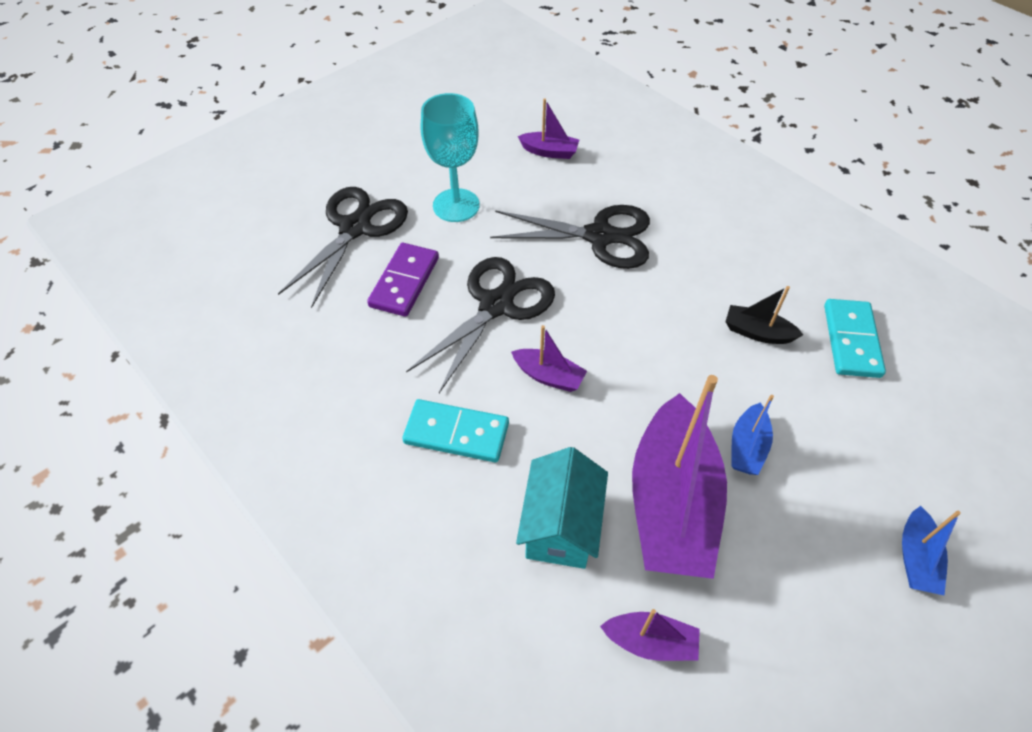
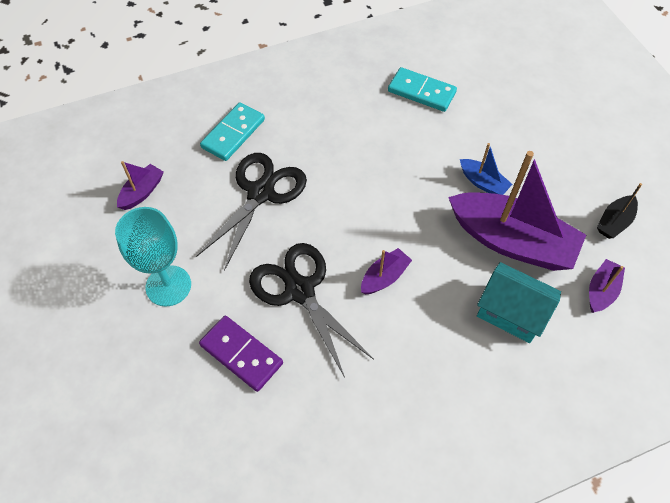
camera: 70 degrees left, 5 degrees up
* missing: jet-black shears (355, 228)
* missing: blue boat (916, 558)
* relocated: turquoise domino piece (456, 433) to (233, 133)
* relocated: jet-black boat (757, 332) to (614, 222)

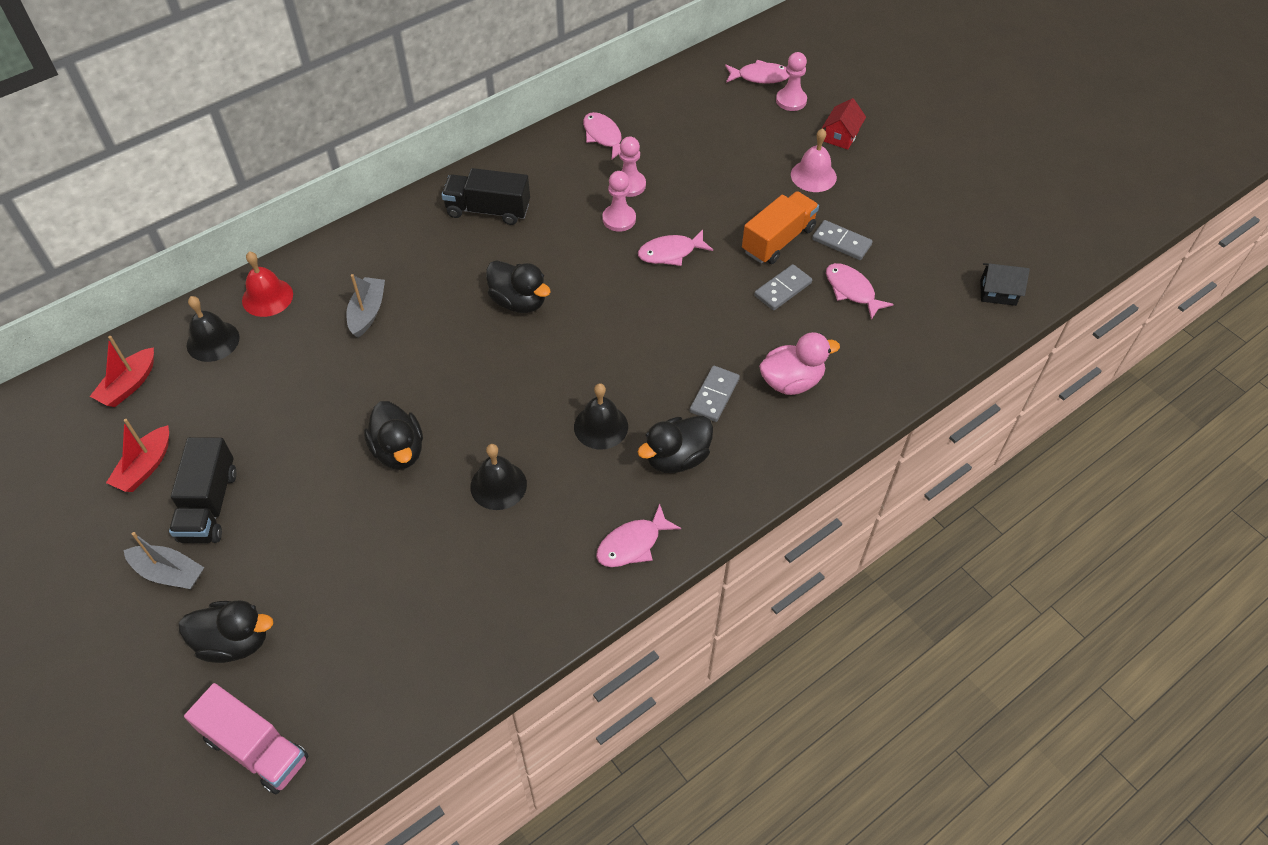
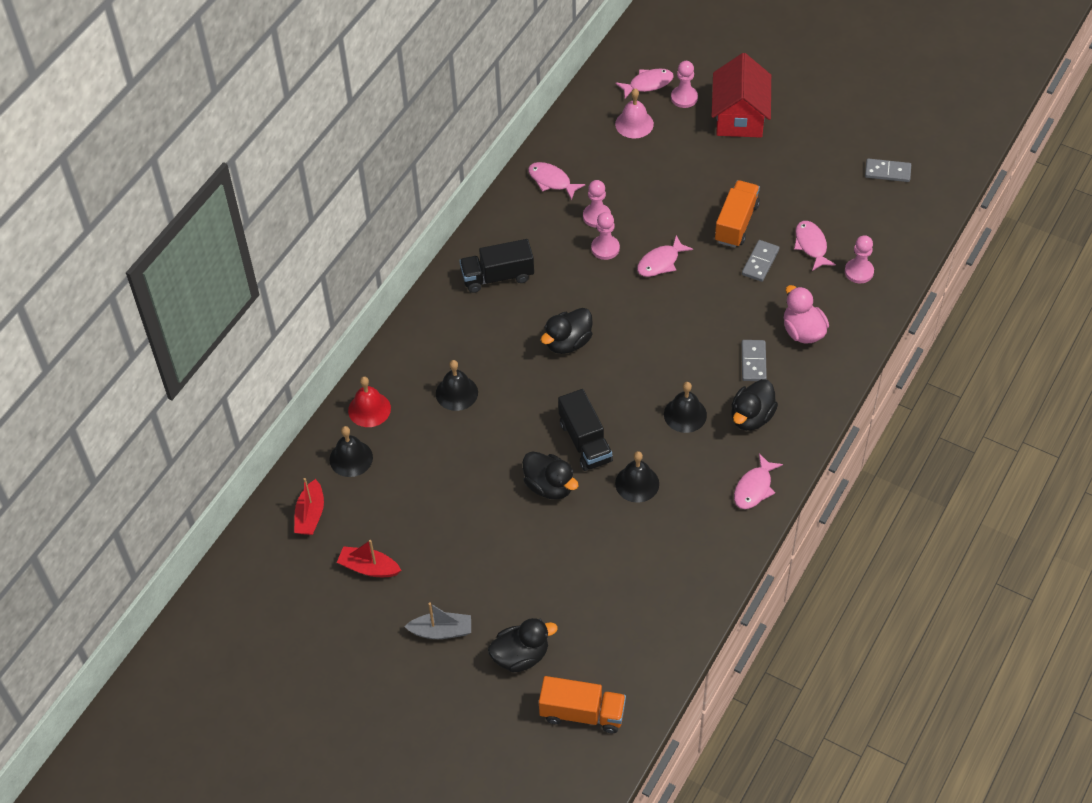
camera: 20 degrees left, 0 degrees up
* missing: jet-black toy house (998, 292)
* appeared: pink chess pawn (859, 272)
* relocated: jet-black truck (209, 505) to (585, 442)
* relocated: pink bell (813, 176) to (634, 124)
* relocated: grey domino piece (841, 242) to (887, 172)
* exchanged: grey boat (367, 312) to jet-black bell (456, 393)
* colour: pink truck (256, 748) to orange truck (582, 713)
* spun: scarlet boat (145, 467) = (369, 568) 105 degrees clockwise
* spun: jet-black toy duck (519, 301) = (568, 342) 120 degrees clockwise
* spun: pink toy duck (791, 381) = (803, 331) 75 degrees counterclockwise
* spun: pink fish (851, 291) = (811, 245) 45 degrees clockwise
* size: scarlet toy house (841, 136) = (739, 117) x2.00

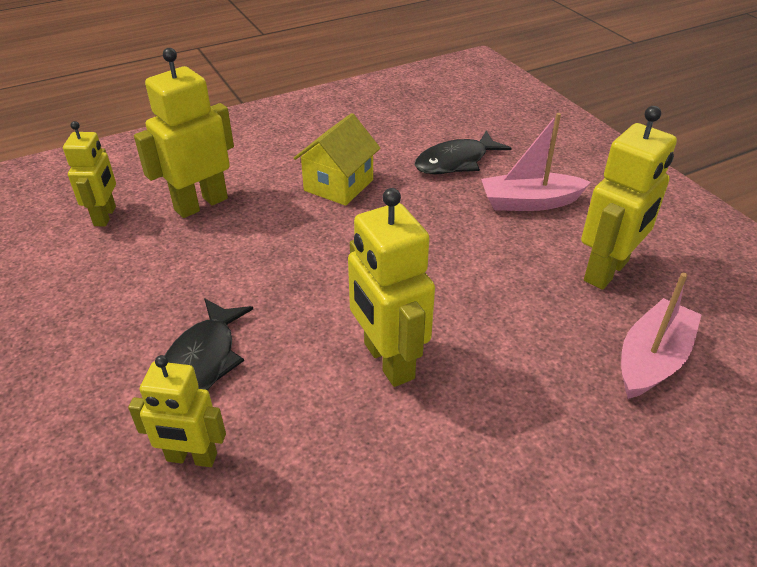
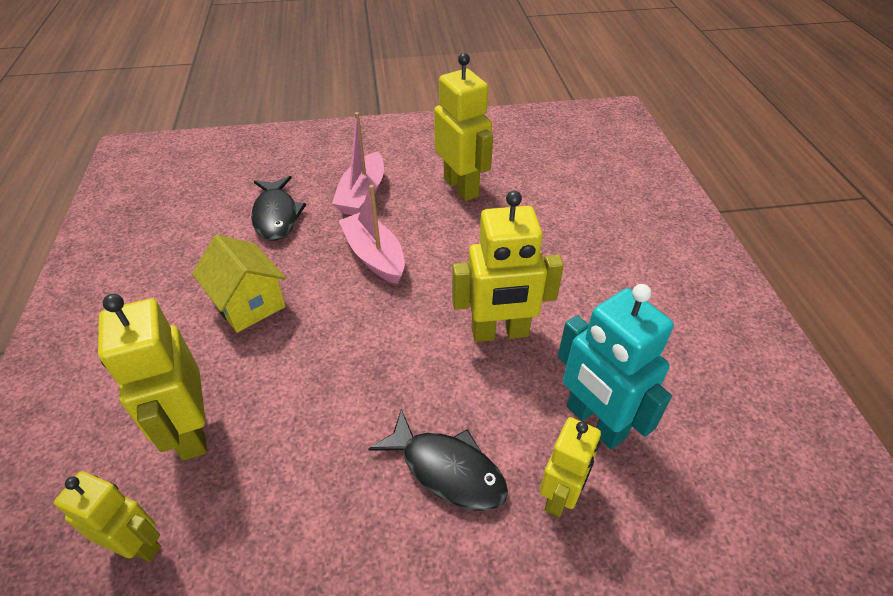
camera: 70 degrees left, 5 degrees up
* appeared: turquoise robot figure (595, 422)
* relocated: pink boat (652, 360) to (374, 256)

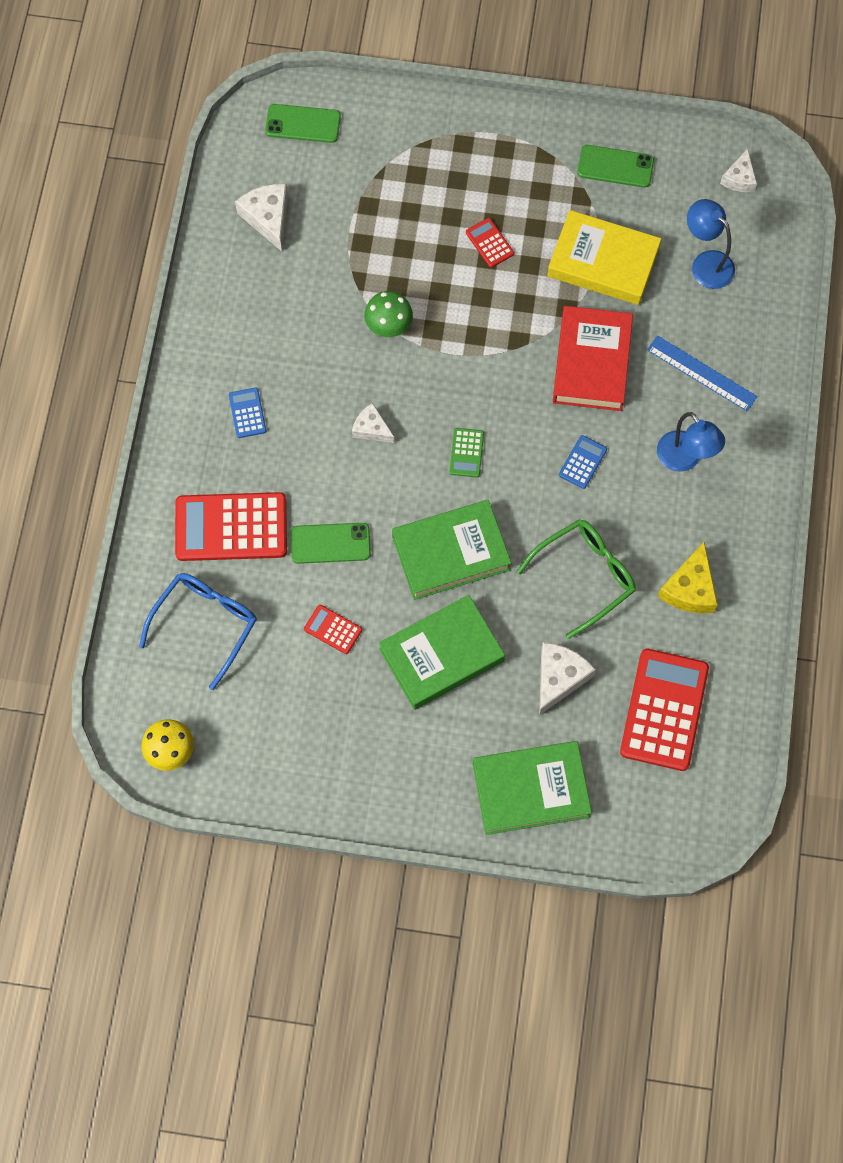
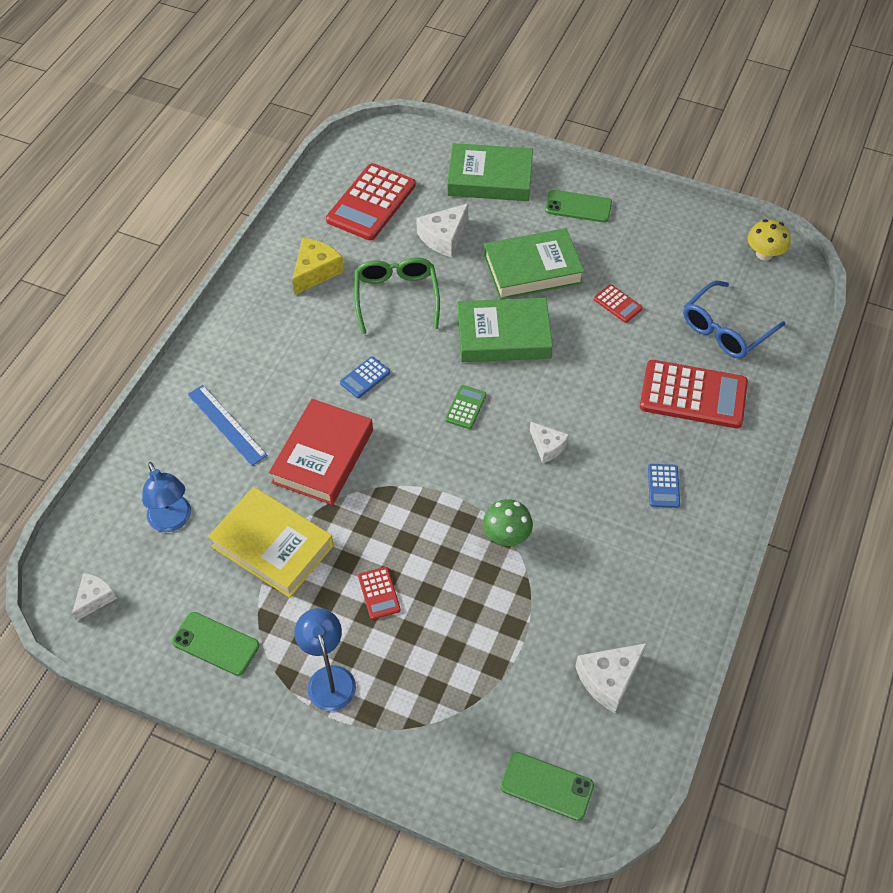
camera: 165 degrees left, 15 degrees down
* relocated: leaf-green phone (330, 543) to (578, 206)
* relocated: blue lamp (684, 459) to (329, 678)
* spun: pure white cheese (268, 218) = (608, 679) 60 degrees clockwise
* spun: leaf-green glasses (585, 575) = (396, 297) 105 degrees clockwise

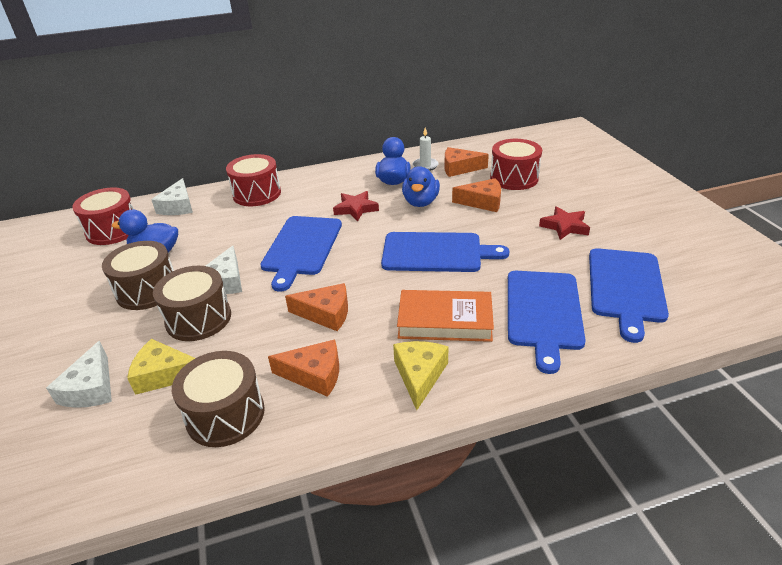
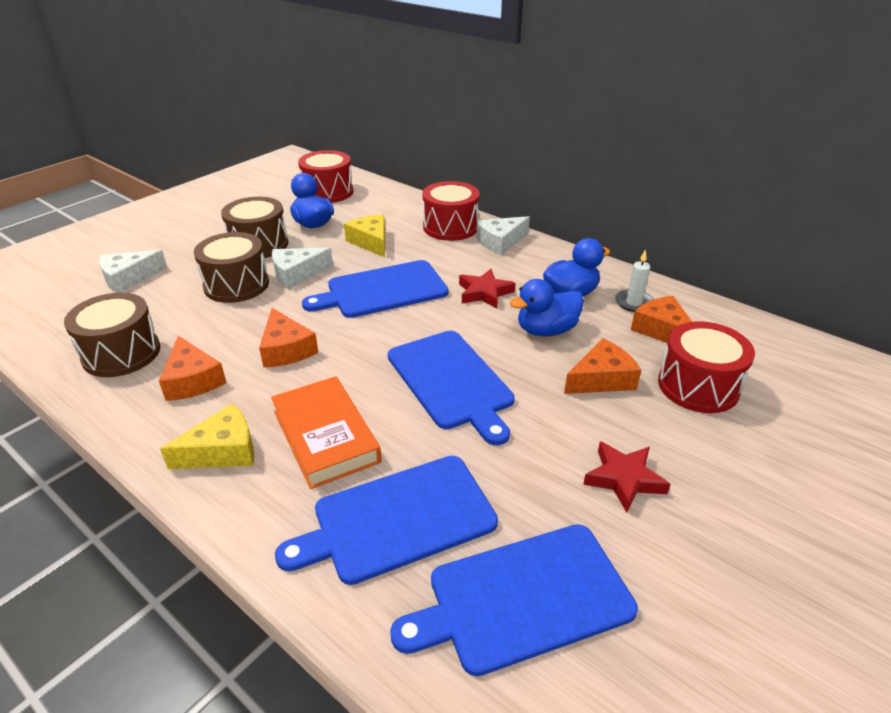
camera: 55 degrees right, 0 degrees up
* relocated: bright yellow cheese (164, 374) to (371, 242)
* relocated: pure white cheese (178, 206) to (500, 242)
* spun: orange cheese (482, 202) = (602, 379) 90 degrees counterclockwise

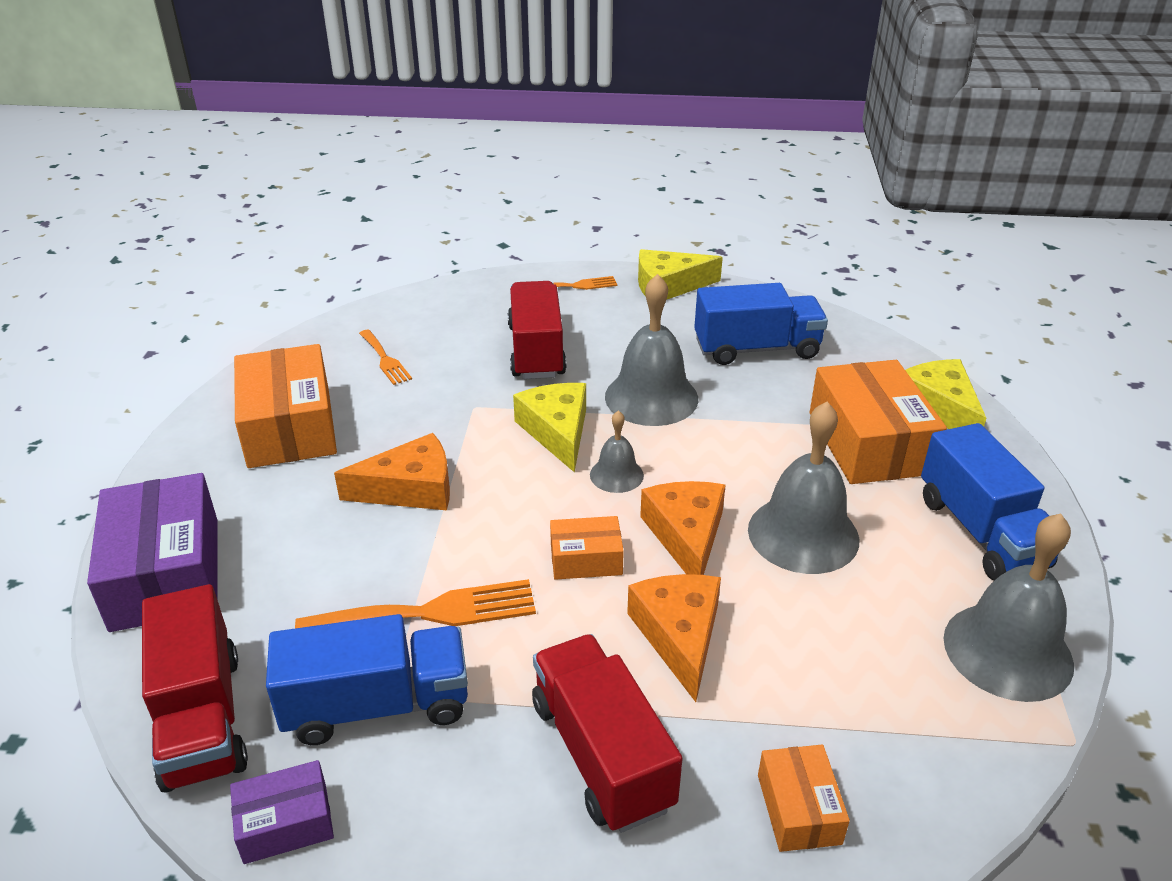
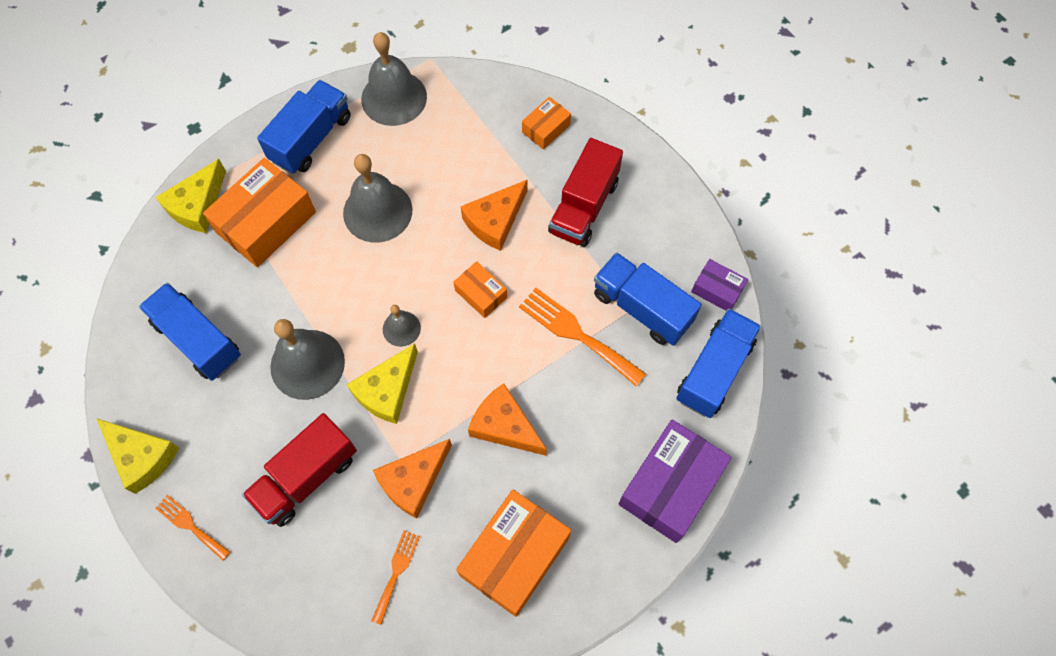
camera: 130 degrees left, 30 degrees up
* relocated: orange cheese (686, 536) to (413, 481)
* colour: scarlet truck (202, 718) to blue truck (714, 371)

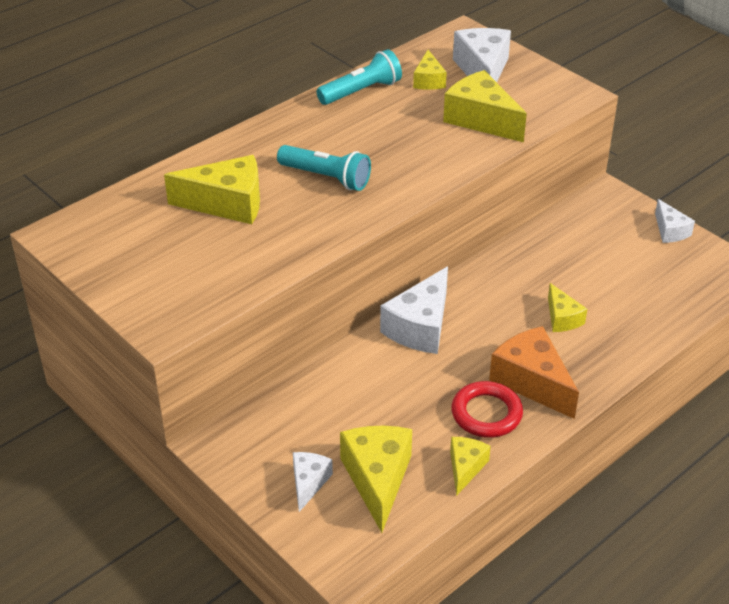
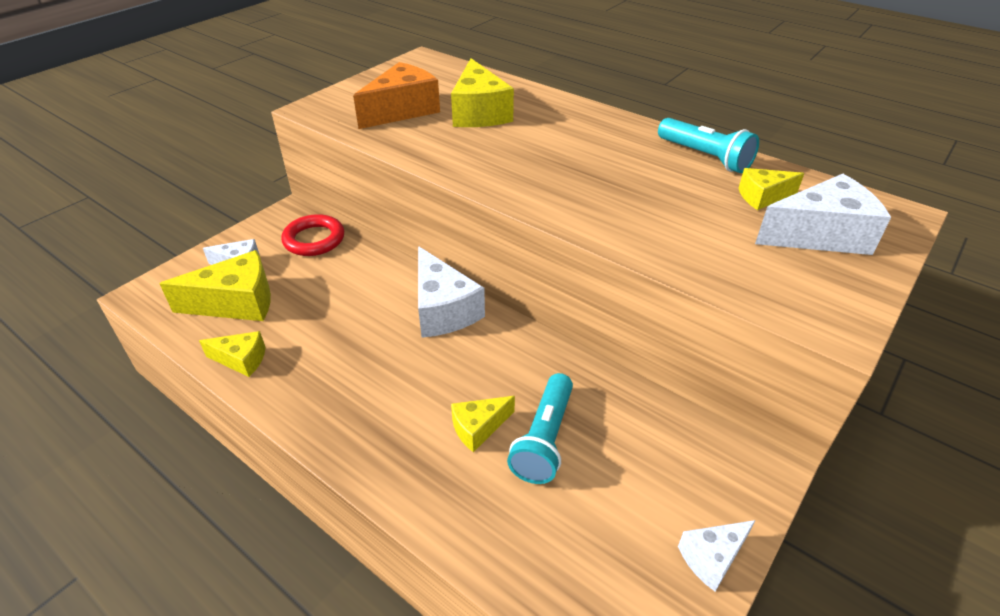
camera: 80 degrees right, 0 degrees up
* missing: bright yellow cheese (481, 119)
* relocated: turquoise torch (326, 178) to (544, 439)
* relocated: scarlet hoop (486, 413) to (314, 239)
* relocated: orange cheese (532, 382) to (402, 110)
* spun: pure white cheese (420, 327) = (443, 310) 135 degrees counterclockwise

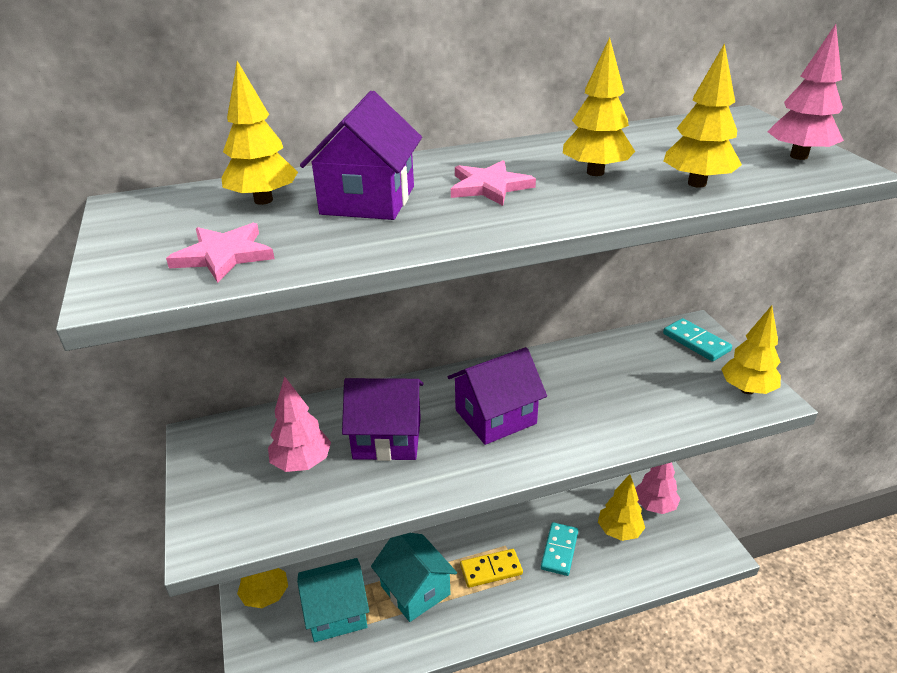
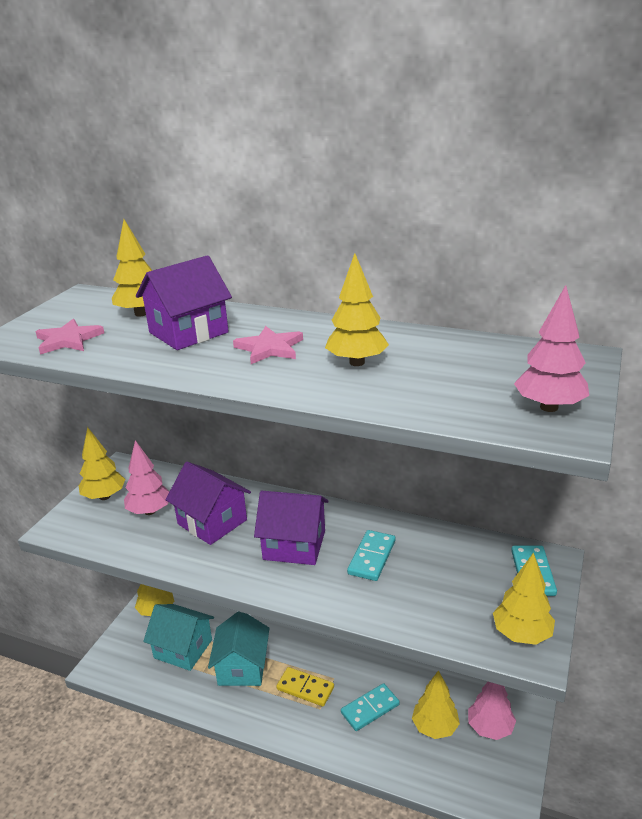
camera: 40 degrees right, 5 degrees down
* appeared: turquoise domino piece (371, 557)
* relocated: bright yellow toy tree (697, 183) to (104, 496)

